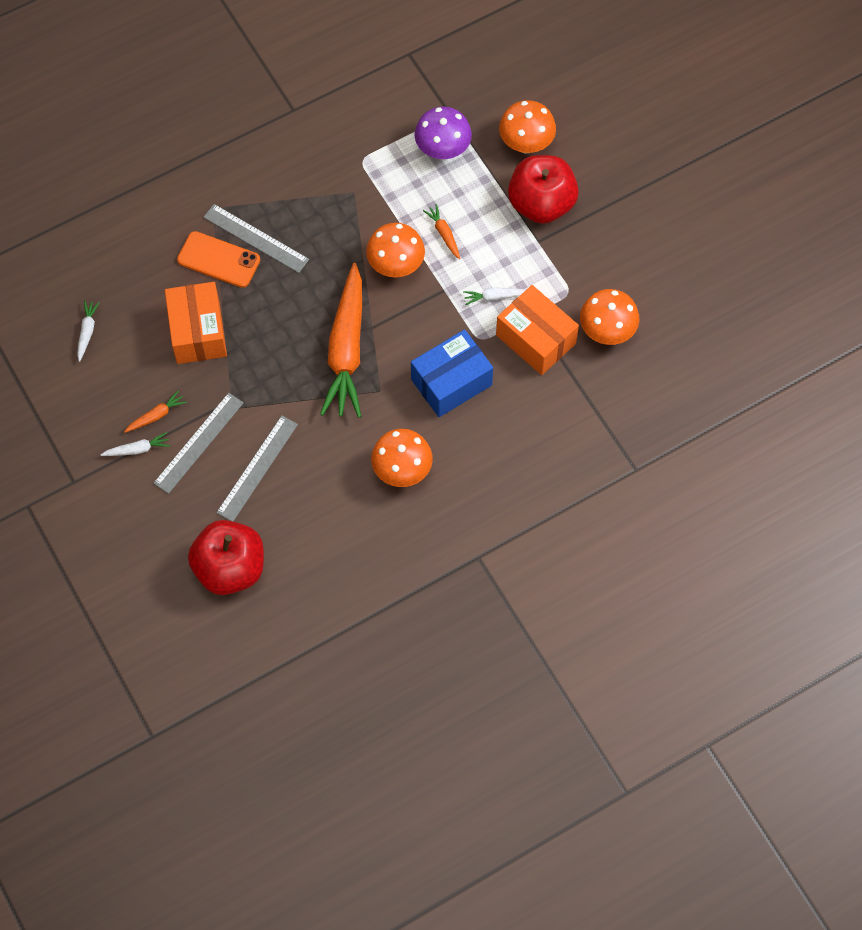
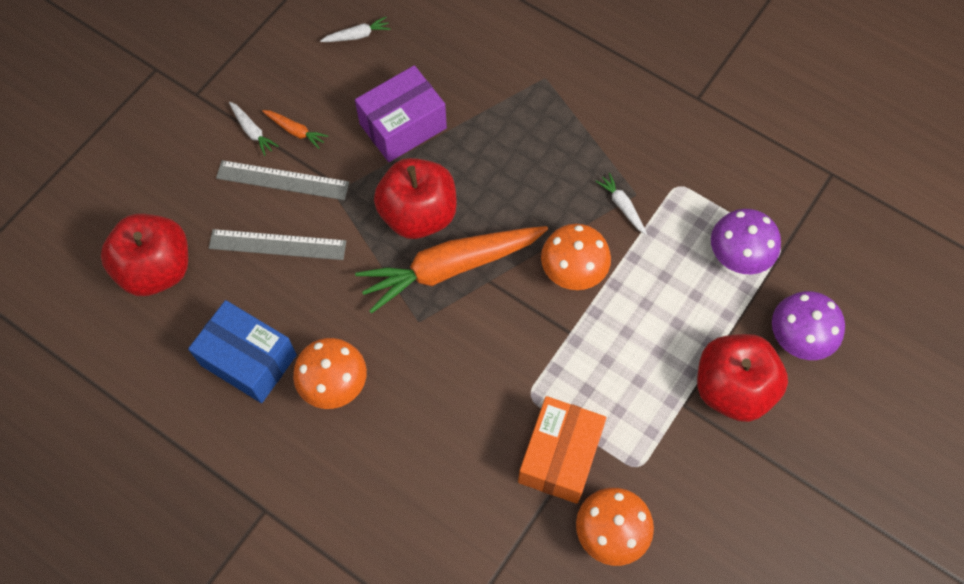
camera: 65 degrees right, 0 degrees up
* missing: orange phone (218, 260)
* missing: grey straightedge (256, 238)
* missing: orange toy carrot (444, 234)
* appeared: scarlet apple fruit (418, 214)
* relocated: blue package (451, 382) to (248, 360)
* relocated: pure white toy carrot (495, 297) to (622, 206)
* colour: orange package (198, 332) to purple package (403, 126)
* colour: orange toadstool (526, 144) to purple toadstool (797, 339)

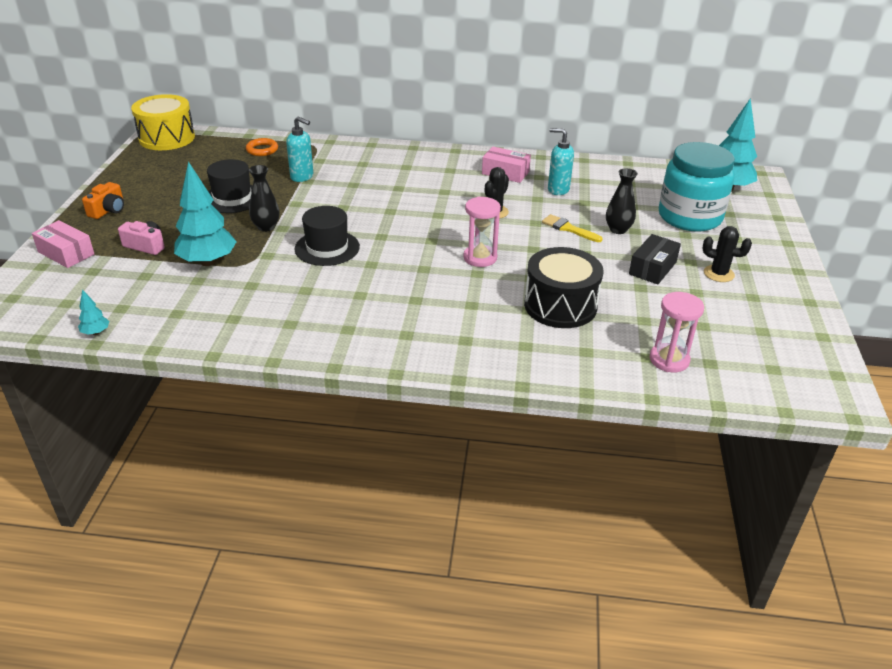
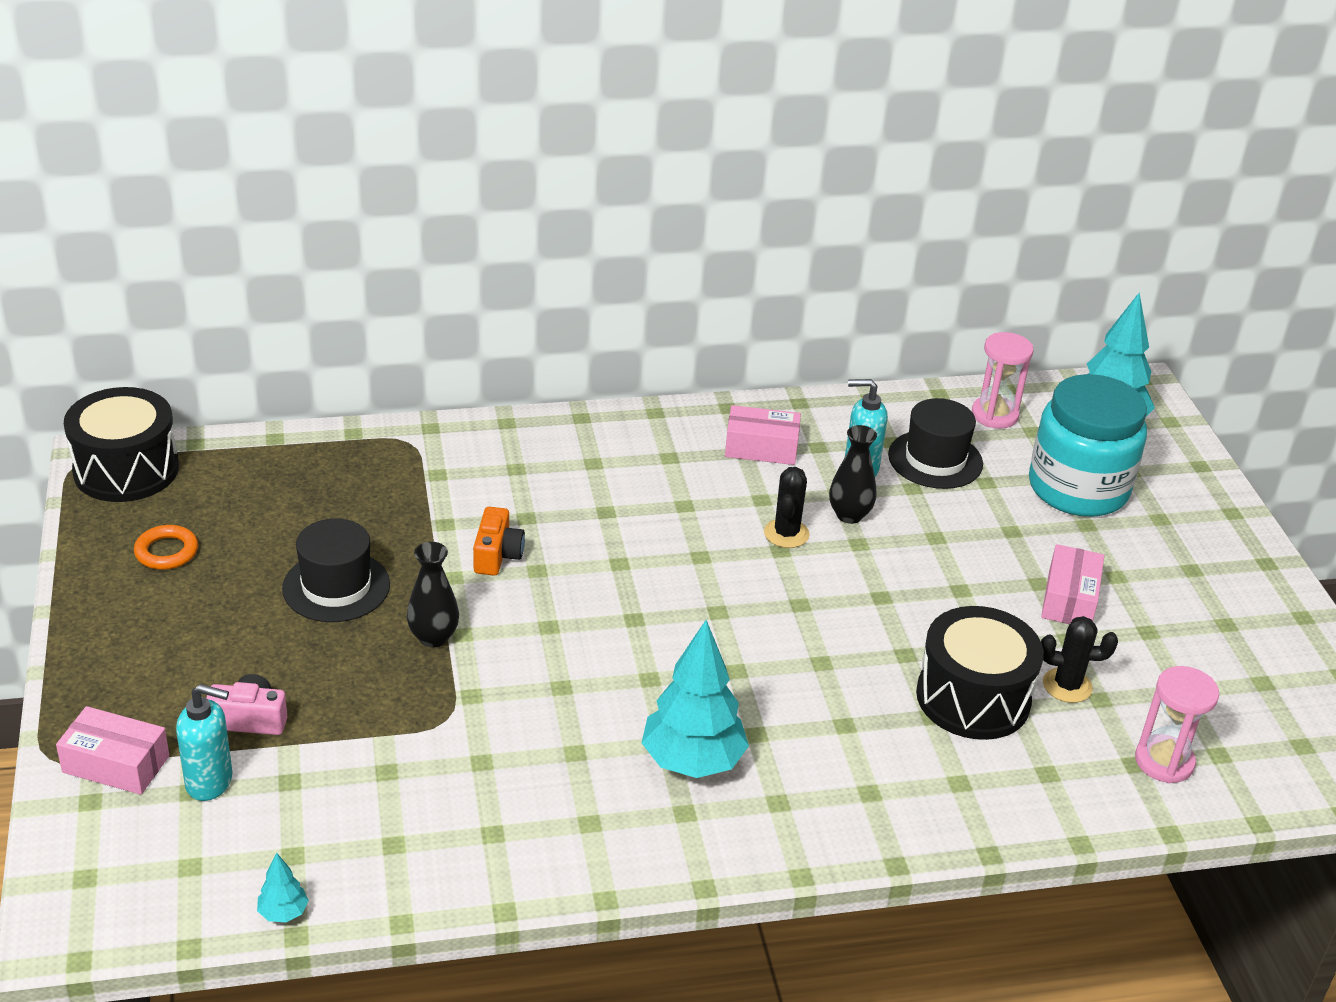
camera: 20 degrees left, 0 degrees up
* missing: bright yellow paint brush (568, 228)
* relocated: orange camera (108, 210) to (497, 555)
* relocated: turquoise toy tree (208, 262) to (692, 762)
* relocated: orange hoop (262, 150) to (166, 552)
* relocated: turquoise soap pump (302, 177) to (210, 782)
* relocated: jet-black top hat (327, 248) to (935, 459)
* relocated: pink sand timer (480, 258) to (994, 415)
* relocated: jet-black vase (618, 229) to (849, 515)
* relocated: jet-black saguaro cactus (718, 274) to (1067, 686)
* colour: bright yellow snare drum (167, 138) to jet-black snare drum (126, 470)
* colour: jet-black package (652, 268) to pink package (1069, 599)

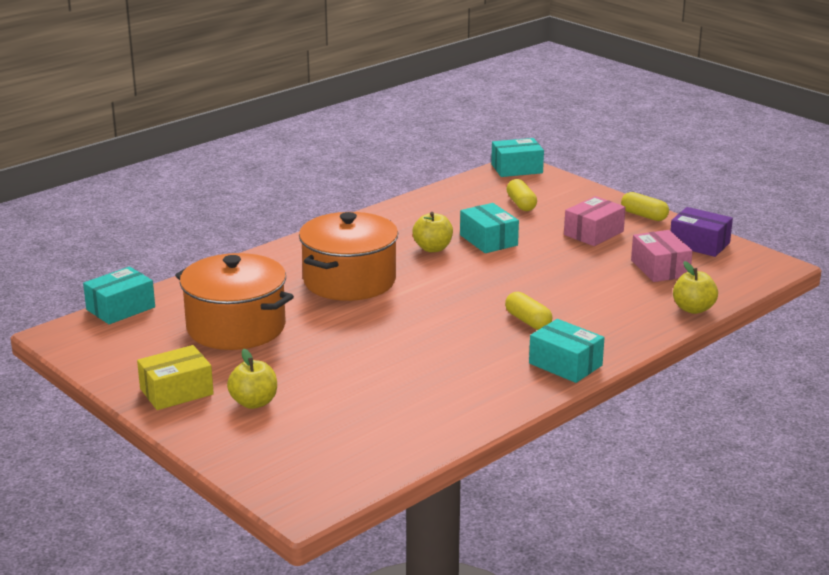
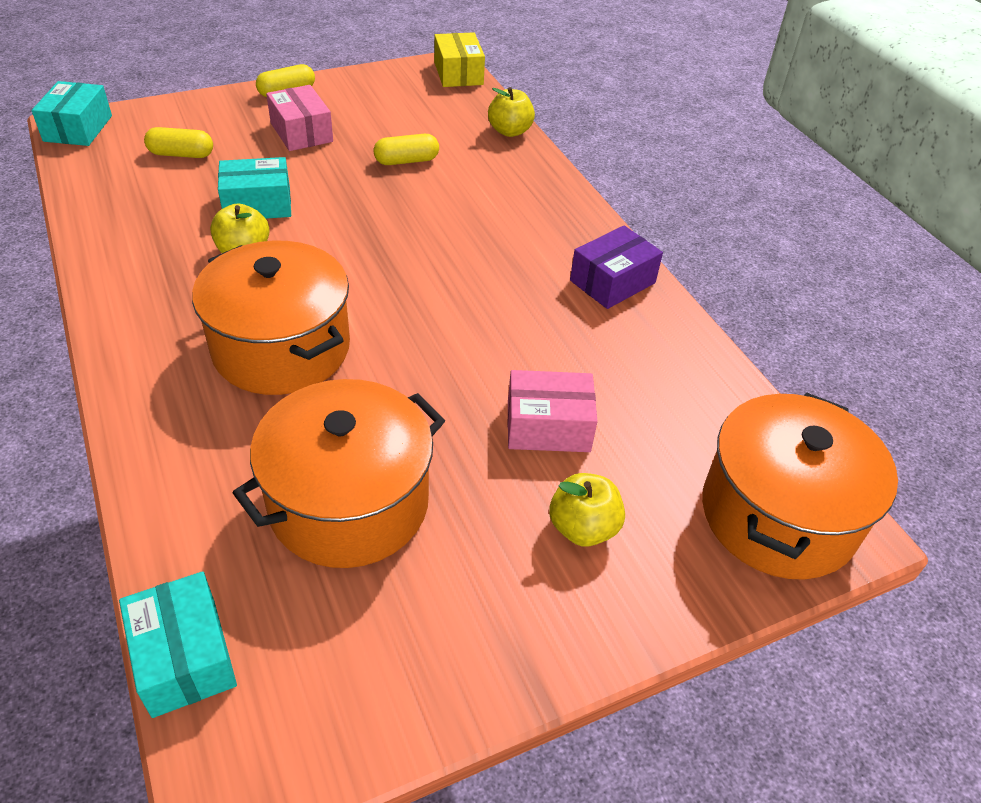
camera: 75 degrees left, 20 degrees up
* missing: turquoise package (565, 364)
* appeared: orange cooking pot (778, 515)
* relocated: bright yellow package (176, 391) to (458, 73)
* relocated: bright yellow capsule (528, 321) to (406, 161)
* relocated: pink package (660, 268) to (548, 426)
* relocated: purple package (699, 244) to (612, 282)

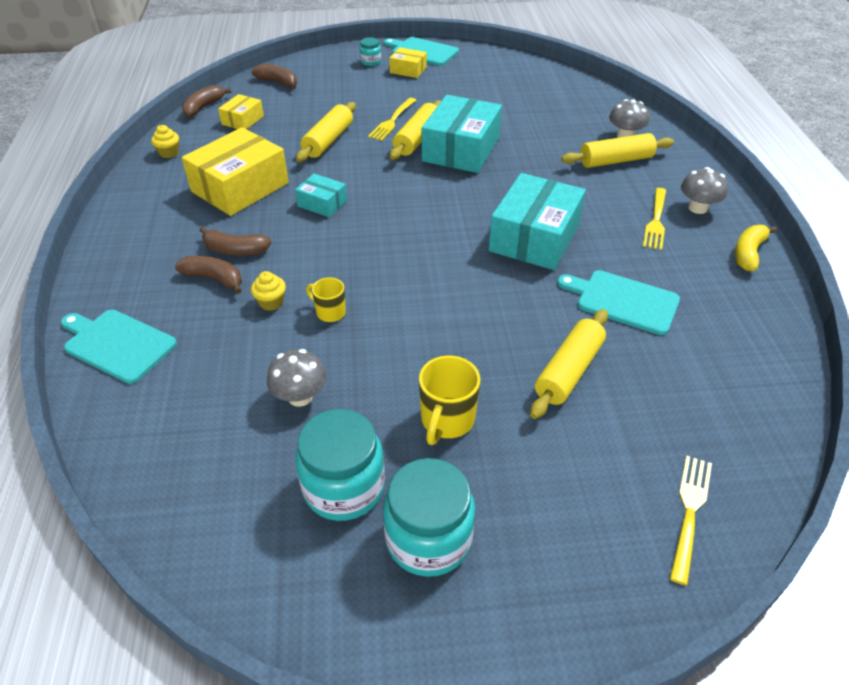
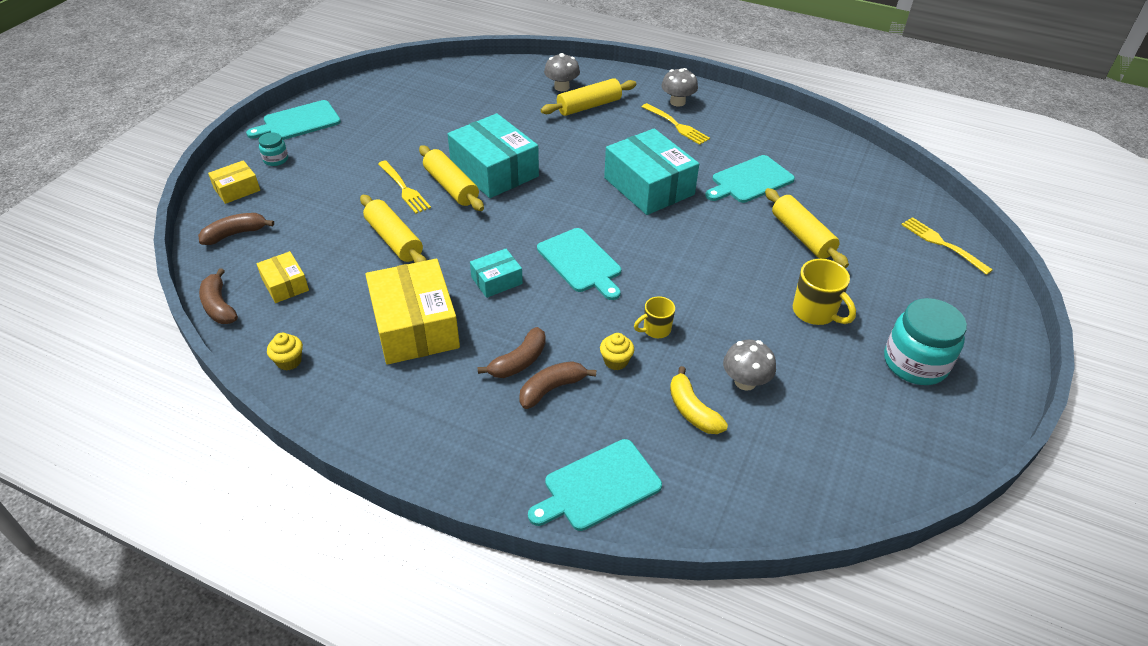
camera: 60 degrees left, 0 degrees up
* missing: turquoise preserve jar (344, 487)
* appeared: turquoise cutting board (581, 262)
* relocated: bright yellow package (408, 70) to (237, 189)
* relocated: bright yellow banana fruit (748, 253) to (692, 410)
* spun: bright yellow pastry roller (616, 161) = (589, 106) 45 degrees clockwise

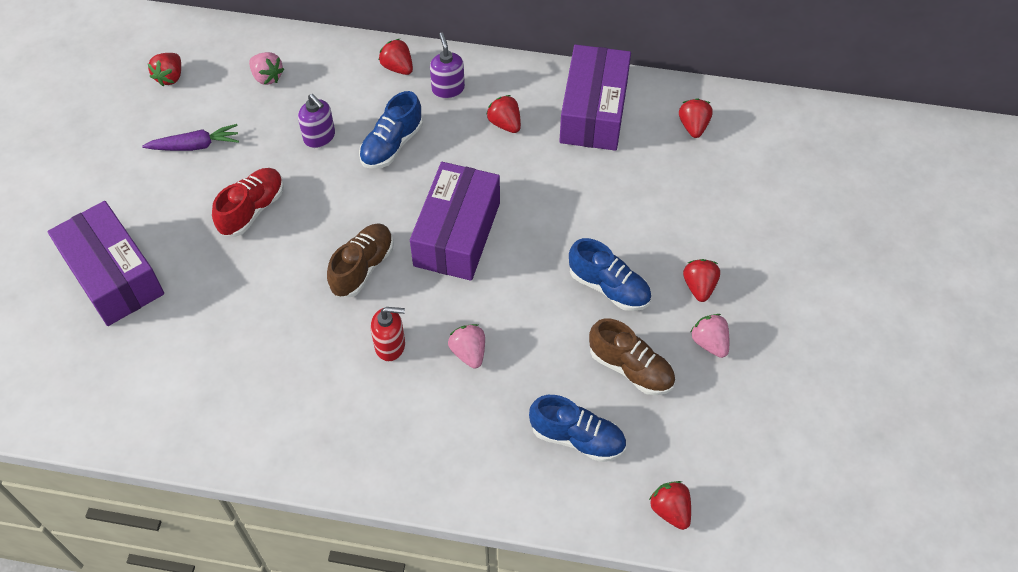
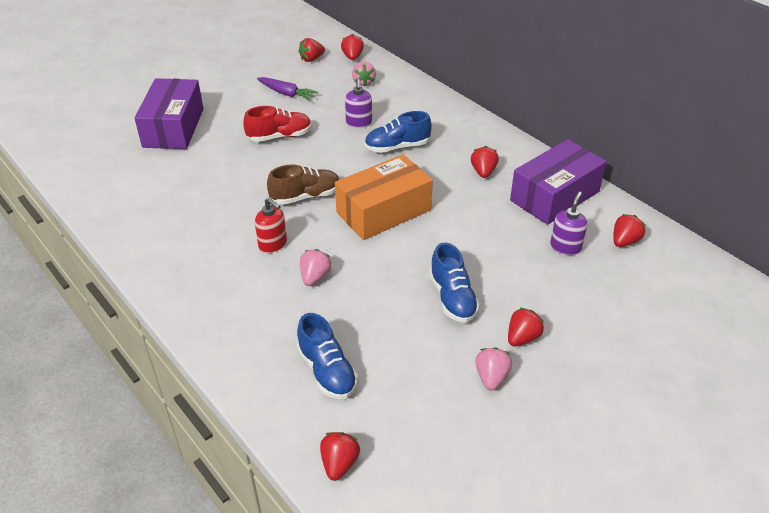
camera: 40 degrees right, 15 degrees down
* missing: russet sneaker (631, 368)
* relocated: scarlet strawberry (397, 67) to (352, 57)
* relocated: purple soap pump (448, 89) to (565, 247)
* colour: purple package (457, 234) to orange package (383, 211)

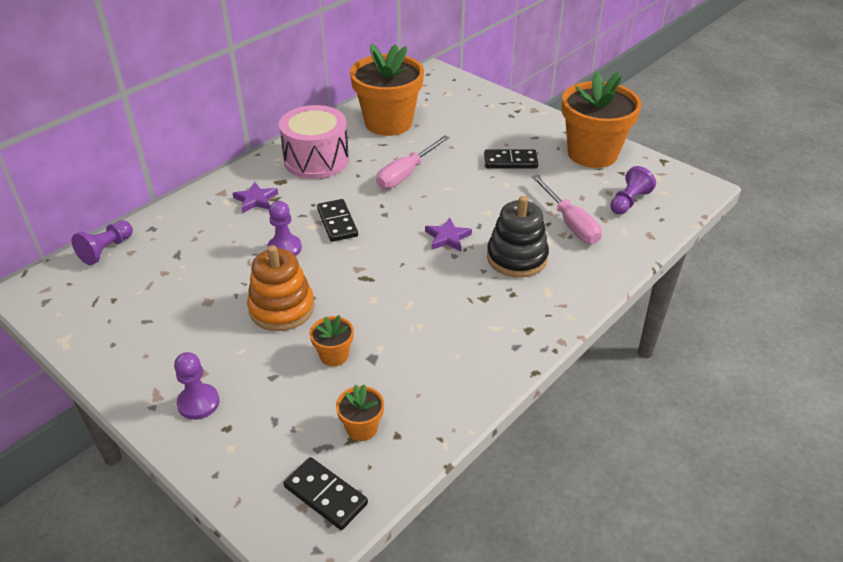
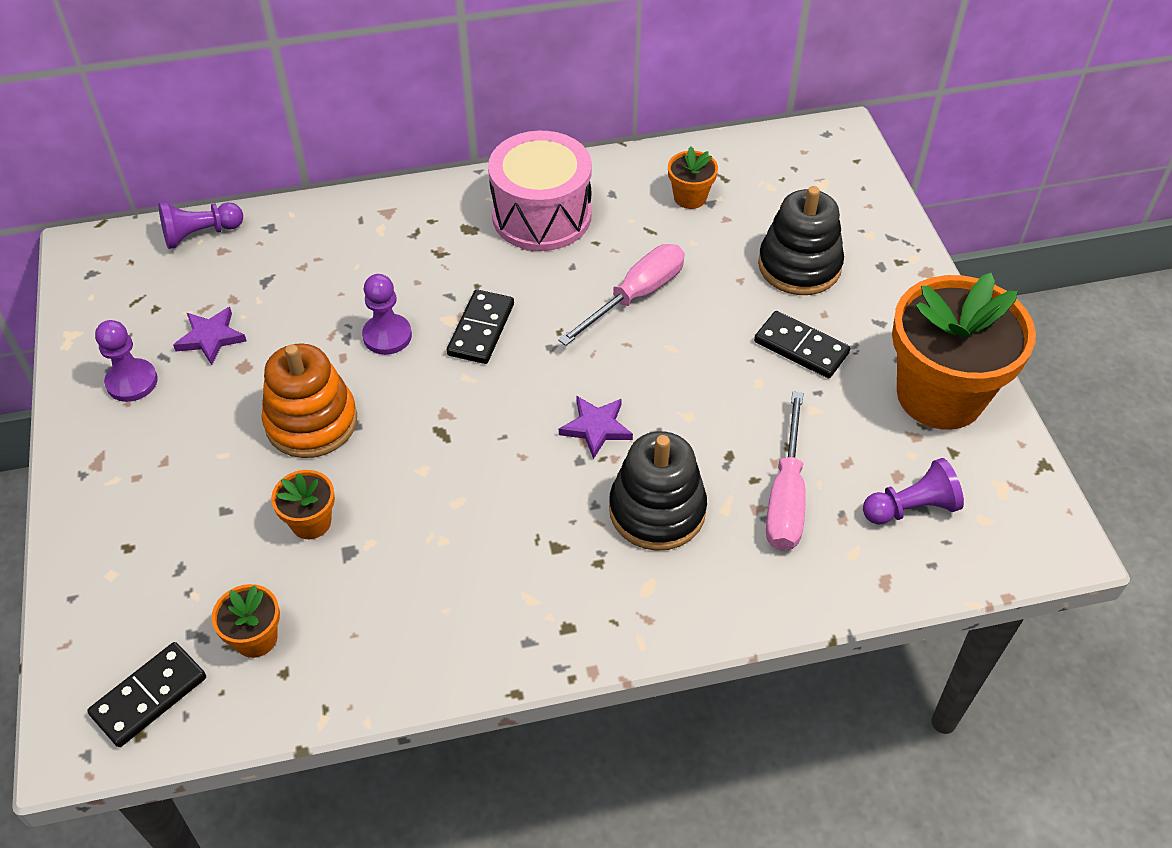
camera: 35 degrees right, 10 degrees up
* appeared: jet-black stacking rings (799, 266)
* relocated: purple chess pawn (198, 403) to (132, 382)
* relocated: purple star shape (256, 200) to (211, 338)
* spun: jet-black domino piece (325, 495) = (149, 696) 60 degrees clockwise
* spun: pink hand screwdriver (406, 174) = (636, 296) 150 degrees clockwise
* size: orange potted plant (388, 123) = (690, 197) x0.43

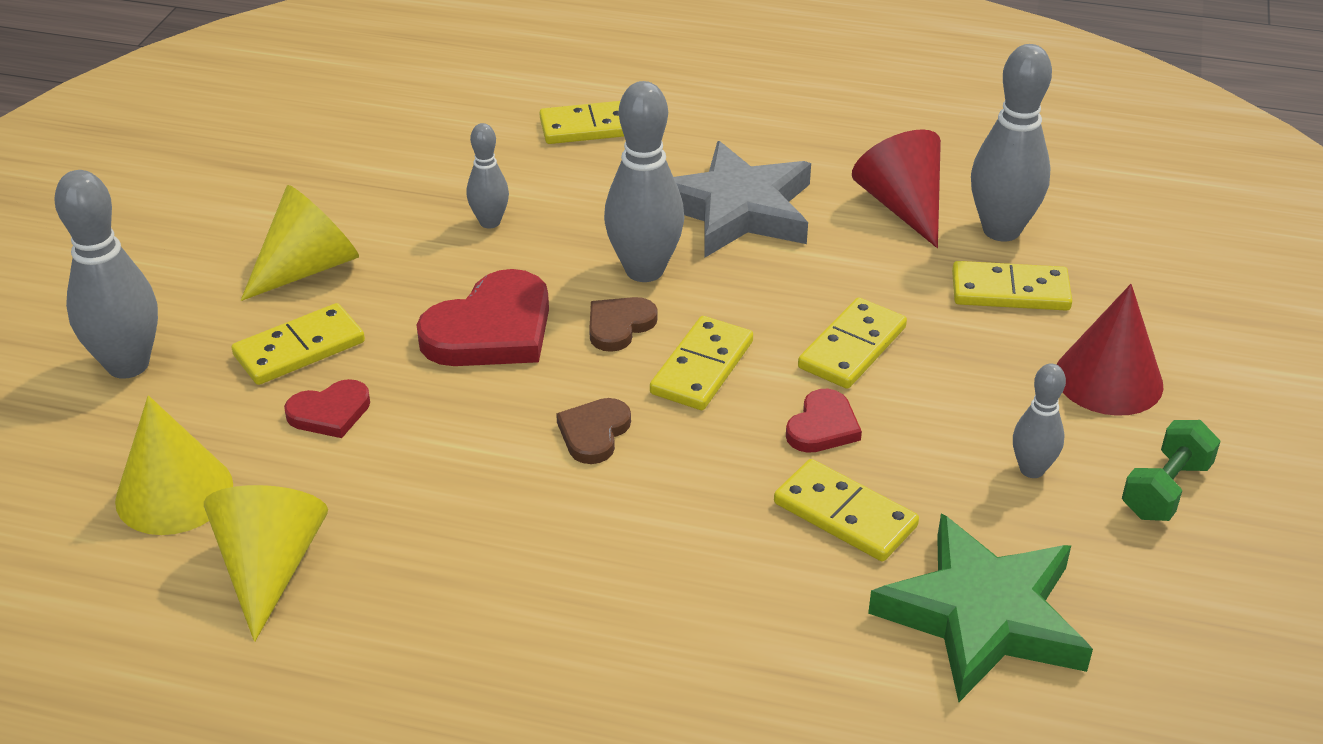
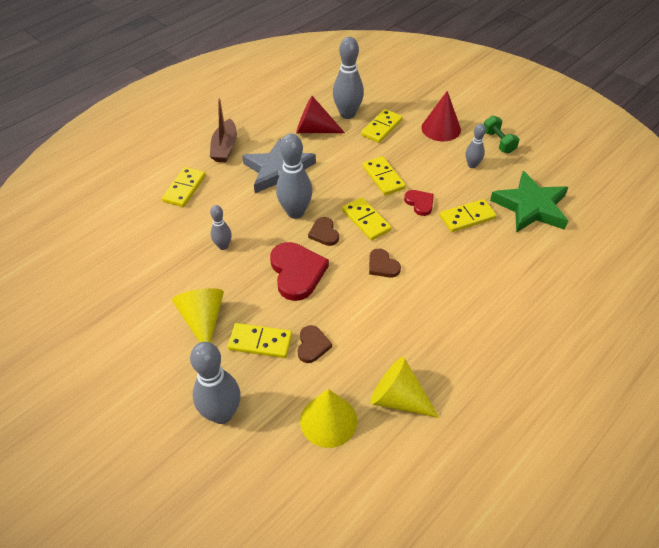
camera: 60 degrees left, 10 degrees up
* appeared: russet boat (225, 147)
* colour: scarlet heart shape (330, 412) to russet heart shape (312, 345)
* spun: bright yellow domino piece (299, 349) = (260, 342) 75 degrees counterclockwise

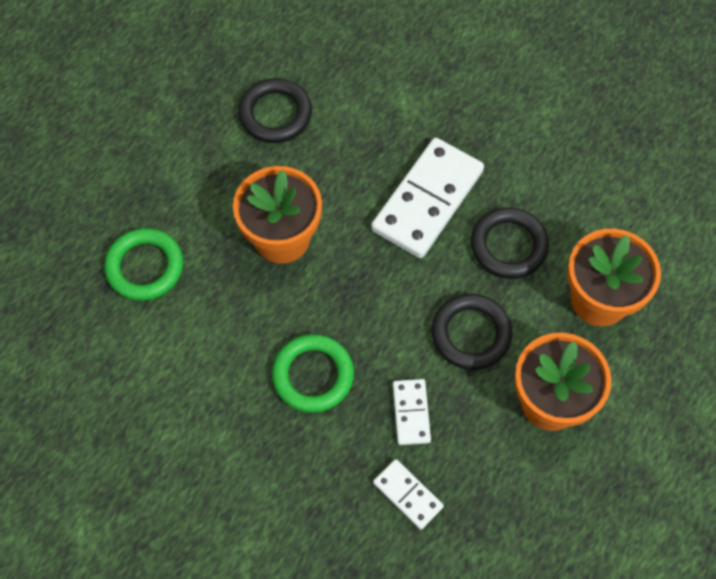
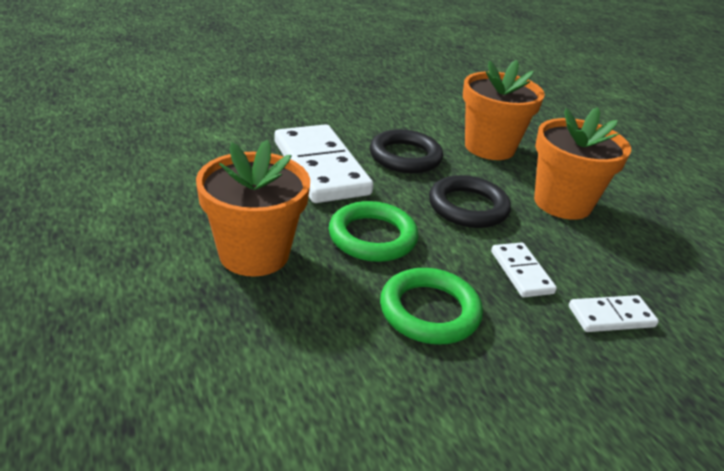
camera: 60 degrees left, 30 degrees down
* missing: jet-black hoop (275, 114)
* relocated: leaf-green hoop (145, 267) to (372, 237)
* spun: pure white domino piece (411, 413) = (521, 272) 45 degrees clockwise

